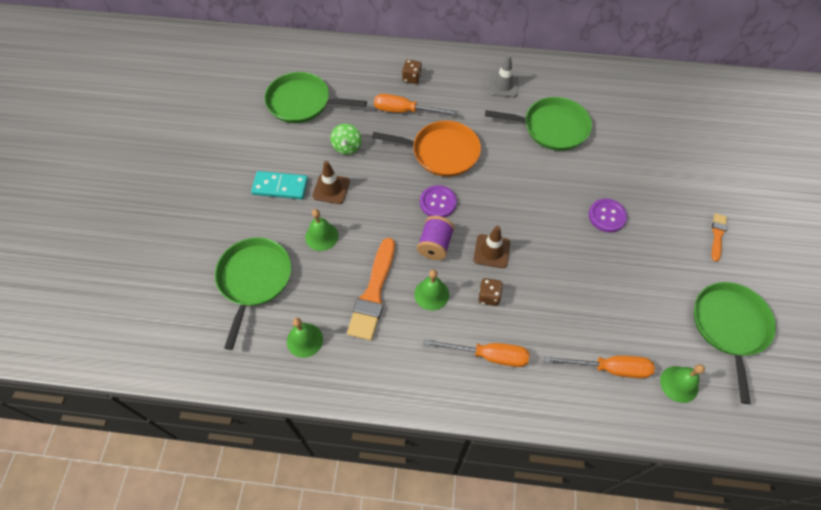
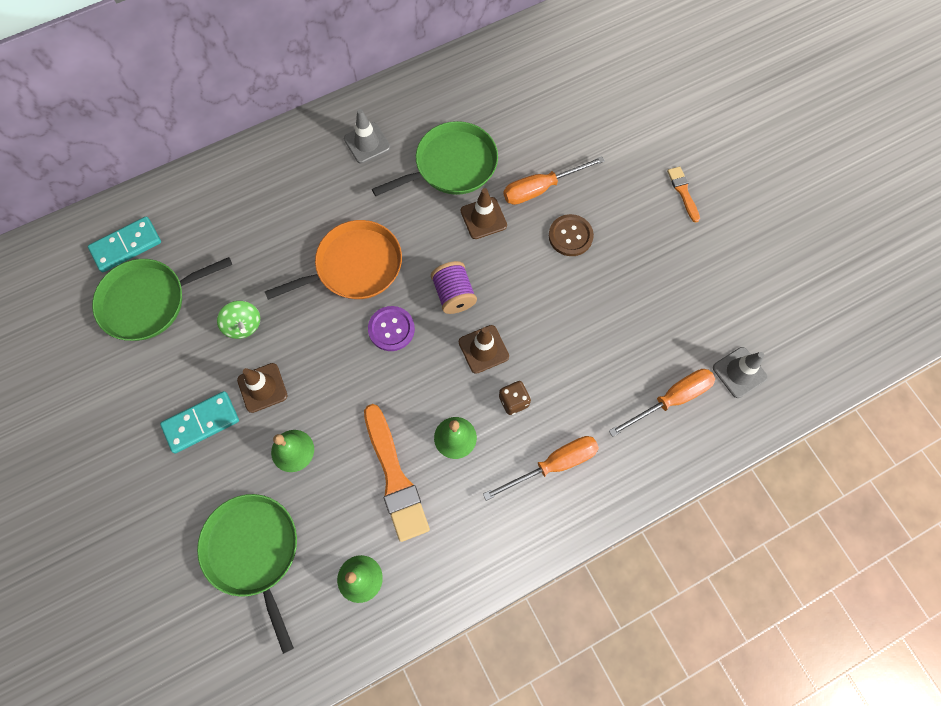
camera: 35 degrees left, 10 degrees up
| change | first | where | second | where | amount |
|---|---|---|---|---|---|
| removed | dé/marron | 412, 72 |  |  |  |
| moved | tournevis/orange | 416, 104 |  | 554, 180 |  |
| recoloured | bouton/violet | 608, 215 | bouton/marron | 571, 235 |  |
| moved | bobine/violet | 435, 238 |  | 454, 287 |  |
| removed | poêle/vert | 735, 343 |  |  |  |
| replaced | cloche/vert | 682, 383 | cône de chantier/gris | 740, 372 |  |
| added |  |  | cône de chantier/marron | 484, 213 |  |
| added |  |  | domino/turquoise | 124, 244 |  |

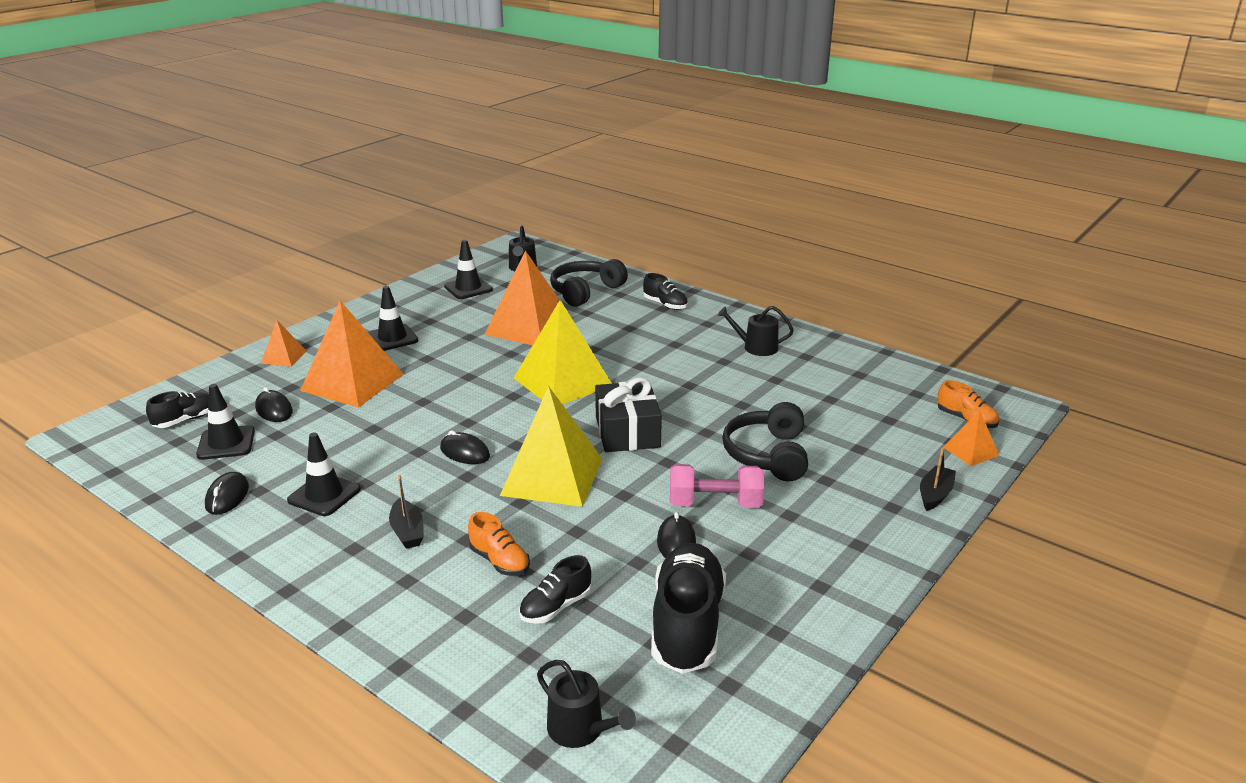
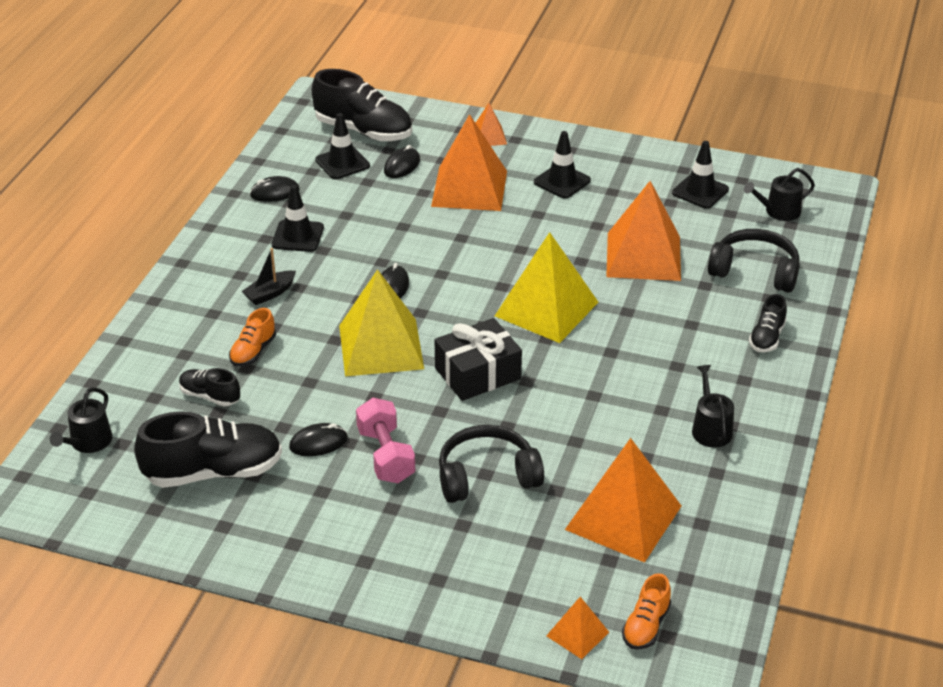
camera: 70 degrees right, 10 degrees up
| change | first | where | second | where | amount |
|---|---|---|---|---|---|
| resized | chaussure/noir | 177, 409 |  | 362, 105 | x1.92 |
| removed | bateau/noir | 938, 479 |  |  |  |
| added |  |  | pyramide/orange | 623, 500 |  |

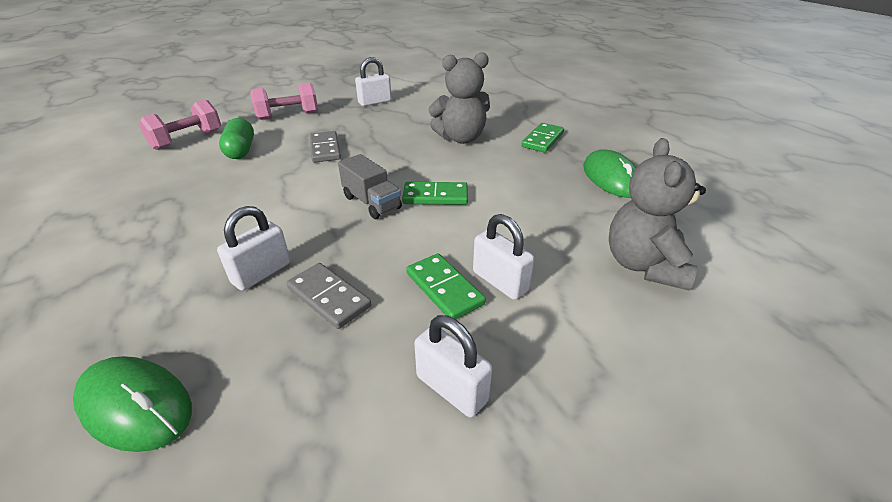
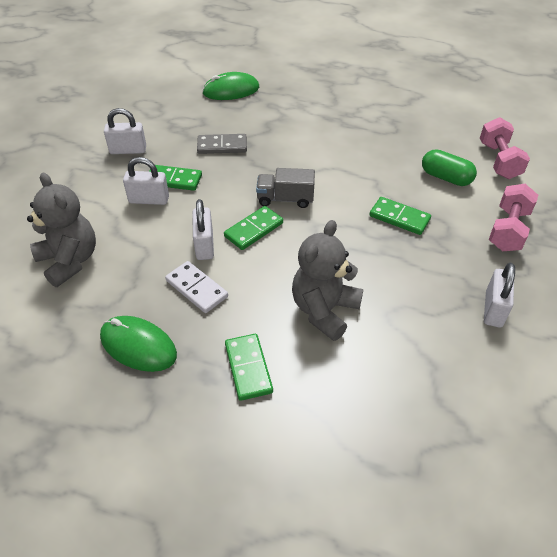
camera: 135 degrees right, 10 degrees up
| change | first | where | second | where | amount |
|---|---|---|---|---|---|
| recoloured | domino/gris | 325, 147 | domino/vert | 400, 216 |  |
| moved | cadenas/blanc | 253, 248 |  | 203, 229 |  |
| added |  |  | domino/blanc | 196, 287 |  |

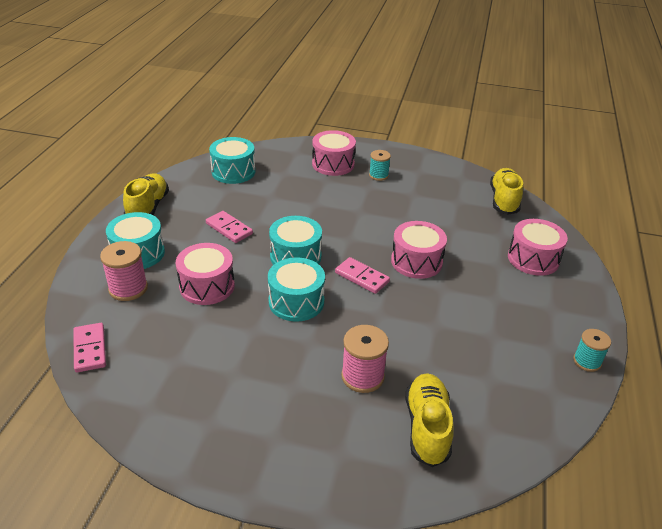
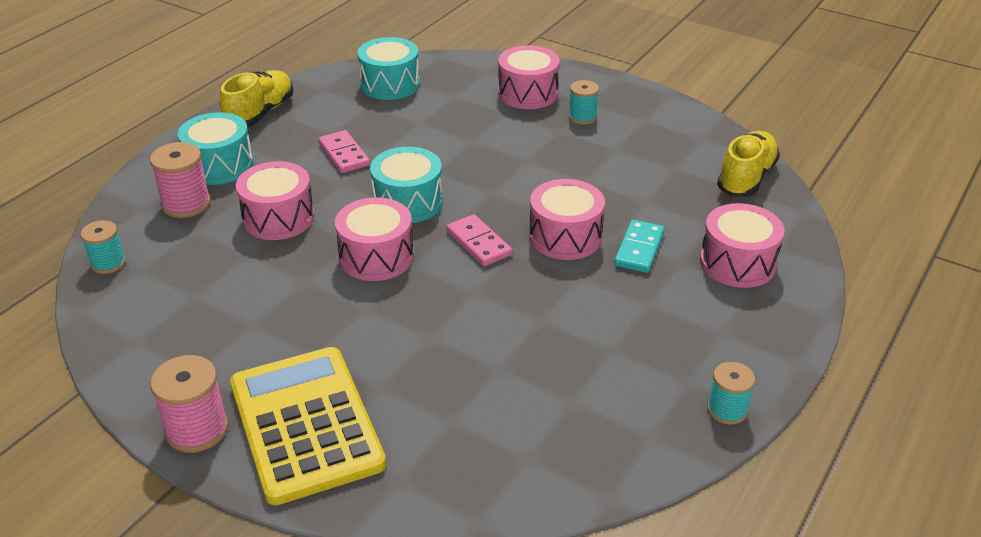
camera: 20 degrees right, 0 degrees up
| change | first | where | second | where | amount |
|---|---|---|---|---|---|
| recoloured | tambour/turquoise | 296, 289 | tambour/rose | 374, 239 |  |
| replaced | domino/rose | 89, 348 | bobine/turquoise | 103, 247 |  |
| moved | bobine/rose | 365, 359 |  | 189, 404 |  |
| removed | chaussure/jaune | 430, 420 |  |  |  |
| added |  |  | domino/turquoise | 639, 246 |  |
| added |  |  | calculatrice/jaune | 308, 426 |  |

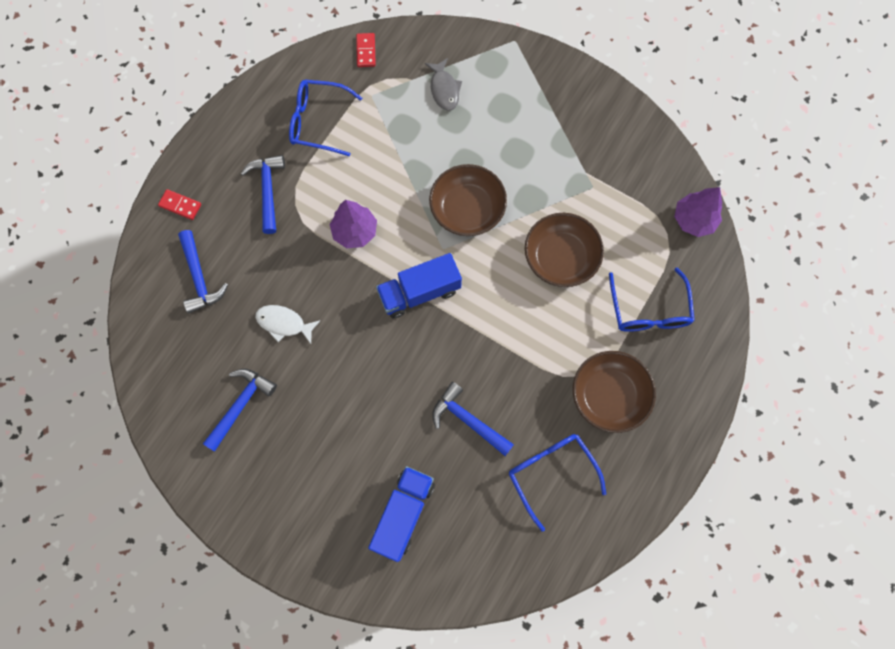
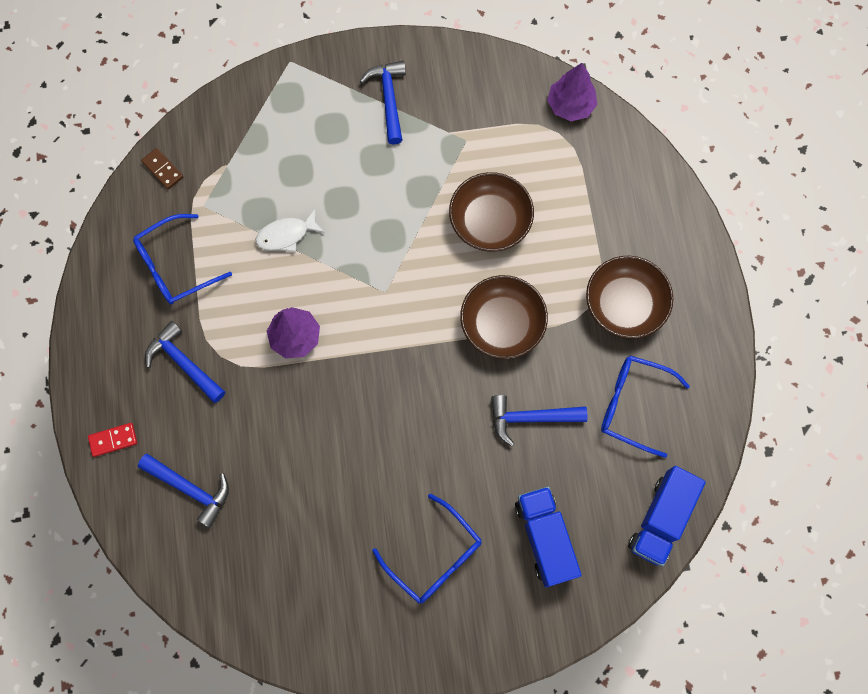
camera: 40 degrees left, 0 degrees up
| change | first | where | second | where | amount |
|---|---|---|---|---|---|
| recoloured | domino/rouge | 366, 50 | domino/marron | 162, 169 |  |
| removed | poisson/gris | 443, 84 |  |  |  |
| moved | bol/marron | 468, 200 |  | 504, 317 |  |
| moved | camion/bleu | 419, 285 |  | 667, 516 |  |
| moved | lunettes/bleu | 652, 300 |  | 426, 549 |  |
| moved | poisson/blanc | 287, 324 |  | 290, 230 |  |
| moved | marteau/bleu | 240, 410 |  | 383, 102 |  |

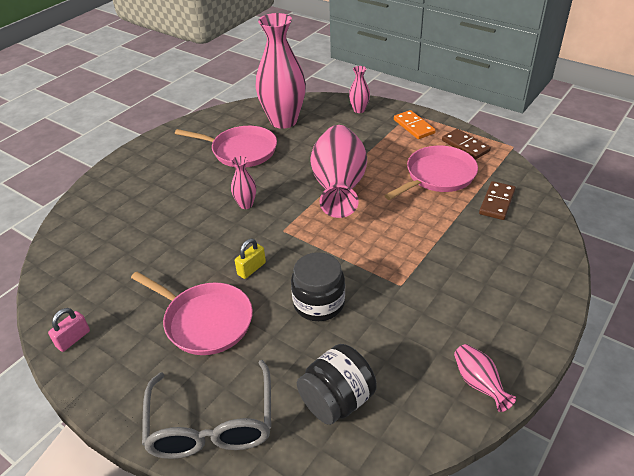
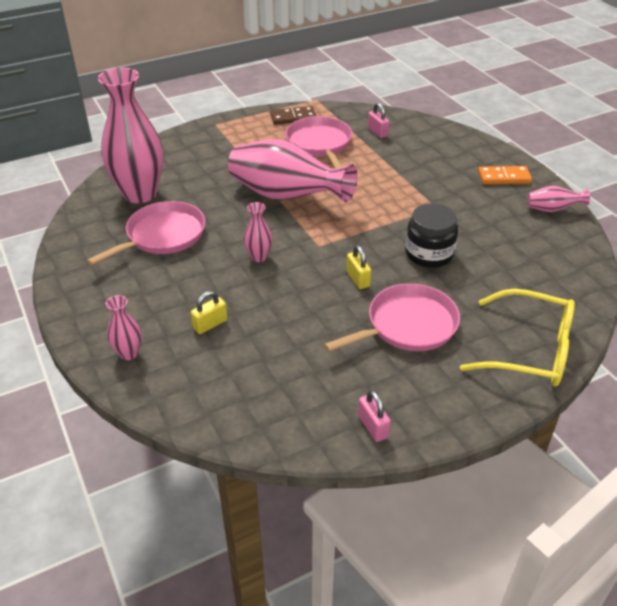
camera: 65 degrees left, 0 degrees up
| change | first | where | second | where | amount |
|---|---|---|---|---|---|
| moved | vase/rose | 359, 89 |  | 124, 327 |  |
| moved | domino/orange | 415, 124 |  | 505, 175 |  |
| replaced | domino/marron | 497, 200 | cadenas/rose | 378, 120 |  |
| removed | bocal/noir | 337, 384 |  |  |  |
| recoloured | lunettes/gris | 206, 409 | lunettes/jaune | 517, 338 |  |
| added |  |  | cadenas/jaune | 209, 312 |  |

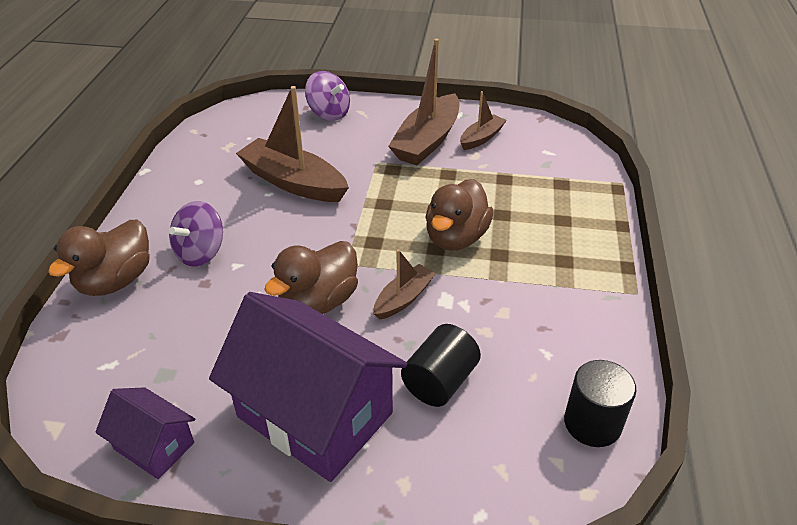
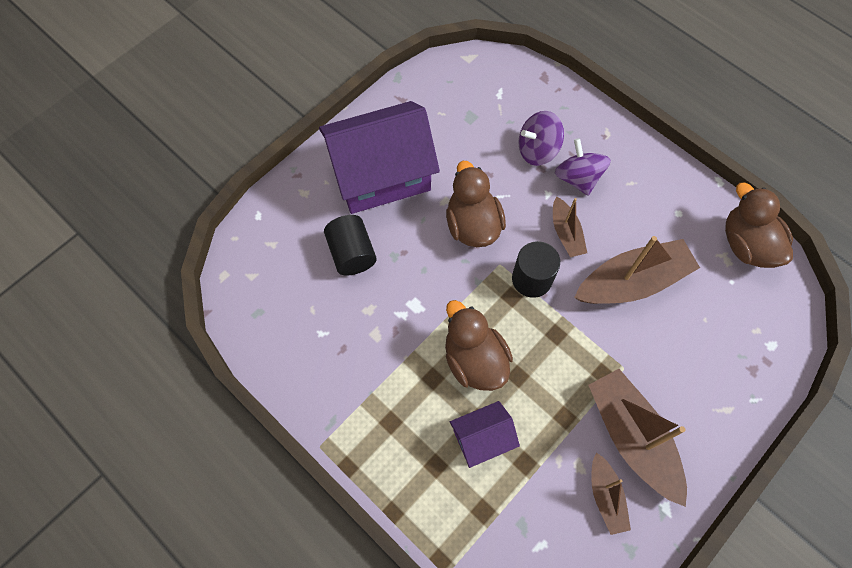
camera: 125 degrees right, 25 degrees up
| change | first | where | second | where | amount |
|---|---|---|---|---|---|
| moved | toupie/violet | 327, 96 |  | 541, 138 |  |
| moved | canard/marron | 99, 258 |  | 759, 225 |  |
| moved | bateau/marron | 405, 284 |  | 570, 226 |  |
| moved | cylindre/noir | 600, 403 |  | 536, 269 |  |
| moved | maison/violet | 145, 433 |  | 485, 434 |  |

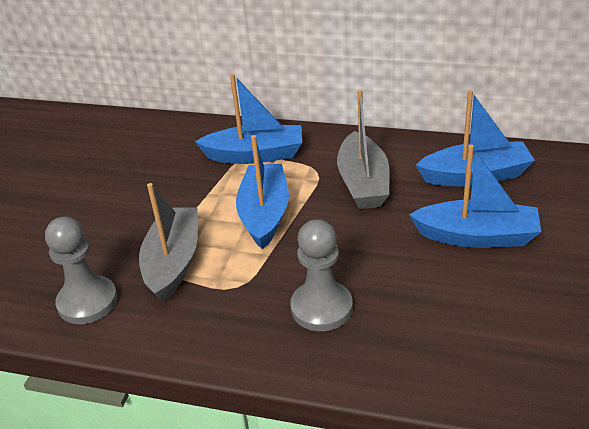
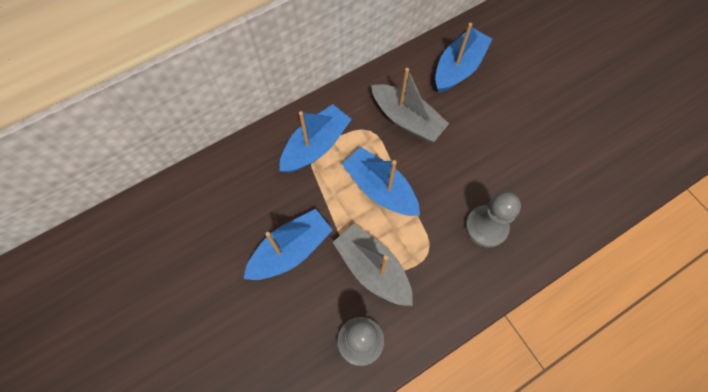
camera: 50 degrees left, 30 degrees up
| change | first | where | second | where | amount |
|---|---|---|---|---|---|
| moved | bateau/bleu | 475, 196 |  | 288, 244 |  |

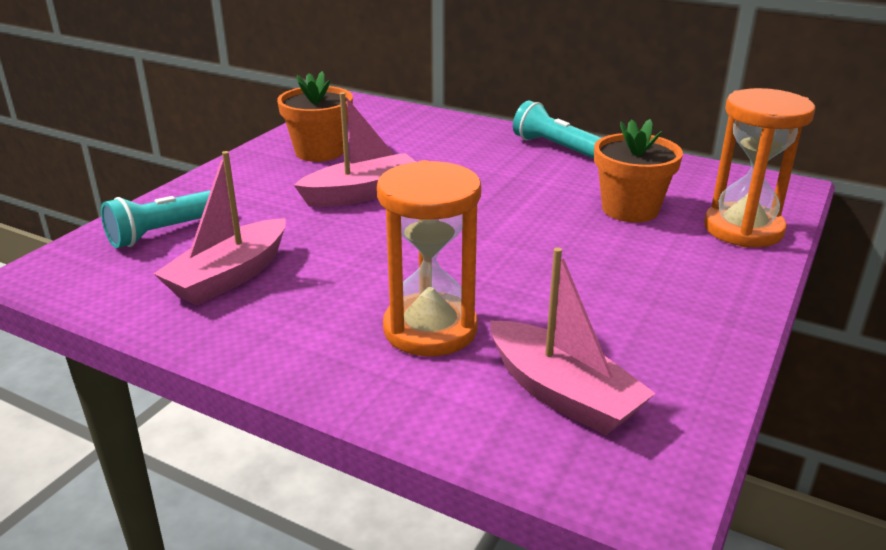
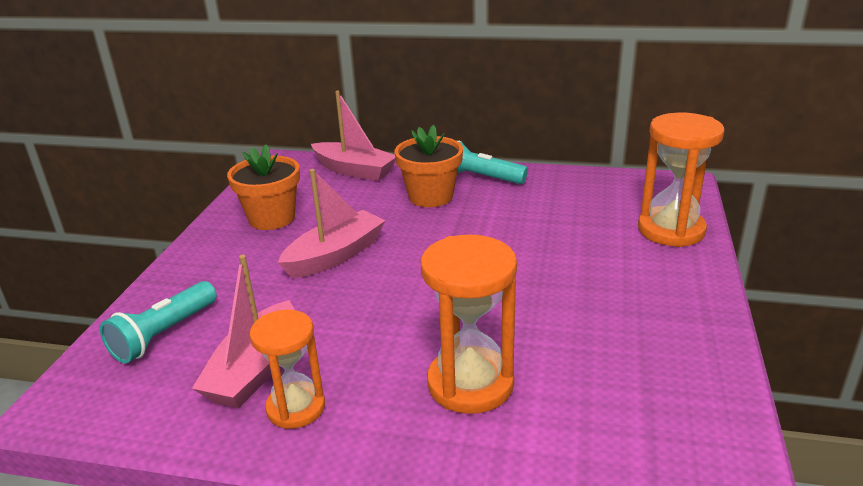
camera: 15 degrees left, 0 degrees up
| change | first | where | second | where | amount |
|---|---|---|---|---|---|
| moved | pot de fleurs/orange | 638, 170 |  | 429, 166 |  |
| moved | bateau/rose | 573, 341 |  | 353, 136 |  |
| added |  |  | sablier/orange | 287, 369 |  |

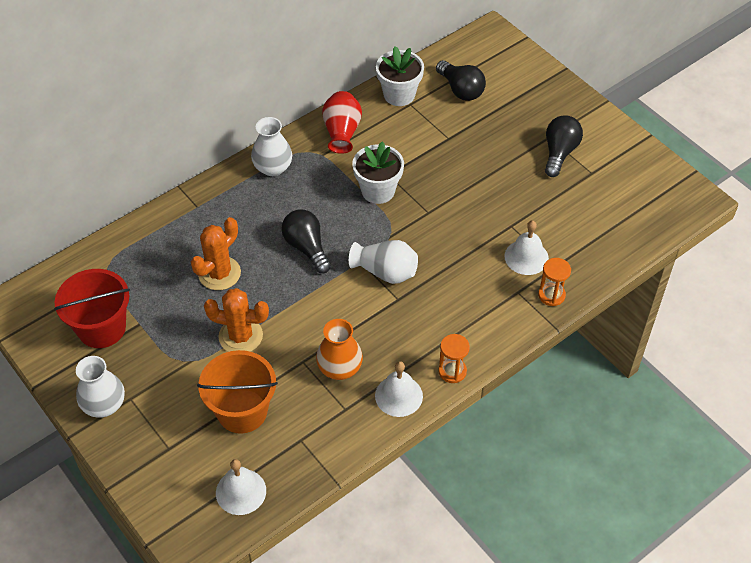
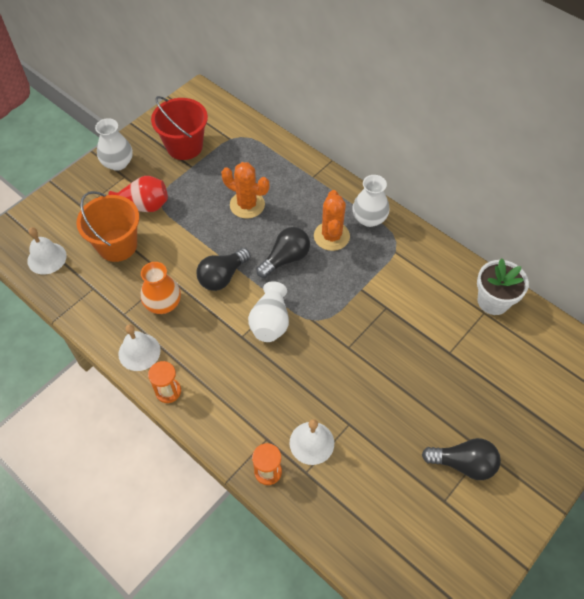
camera: 80 degrees right, 5 degrees up
| change | first | where | second | where | amount |
|---|---|---|---|---|---|
| moved | ampoule/noir | 461, 80 |  | 224, 269 |  |
| moved | vase/rouge | 342, 122 |  | 138, 194 |  |
| removed | pot de fleurs/blanc | 378, 172 |  |  |  |
| moved | cactus/orange | 236, 320 |  | 332, 220 |  |

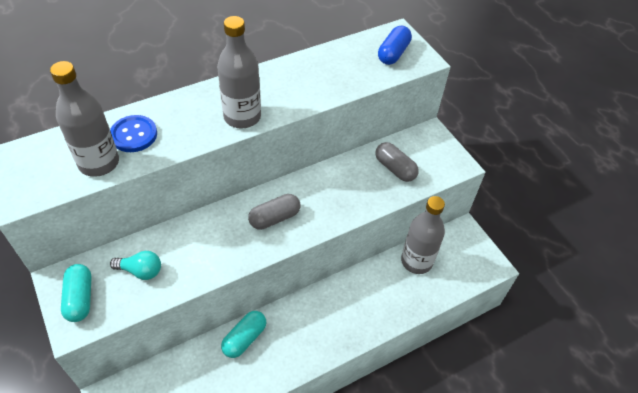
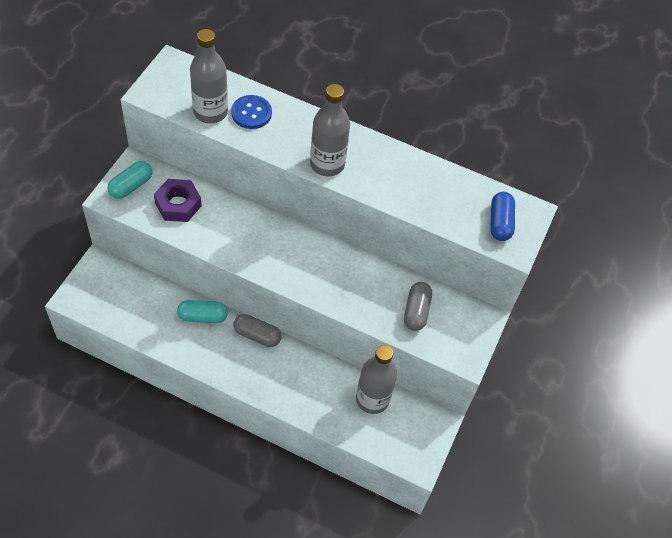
camera: 50 degrees right, 5 degrees up
| change | first | where | second | where | amount |
|---|---|---|---|---|---|
| turned | gélule/bleu | 395, 45 |  | 502, 216 | 75 degrees counterclockwise |
| moved | gélule/gris | 274, 212 |  | 257, 330 |  |
| replaced | ampoule/turquoise | 135, 265 | écrou/violet | 178, 200 |  |

